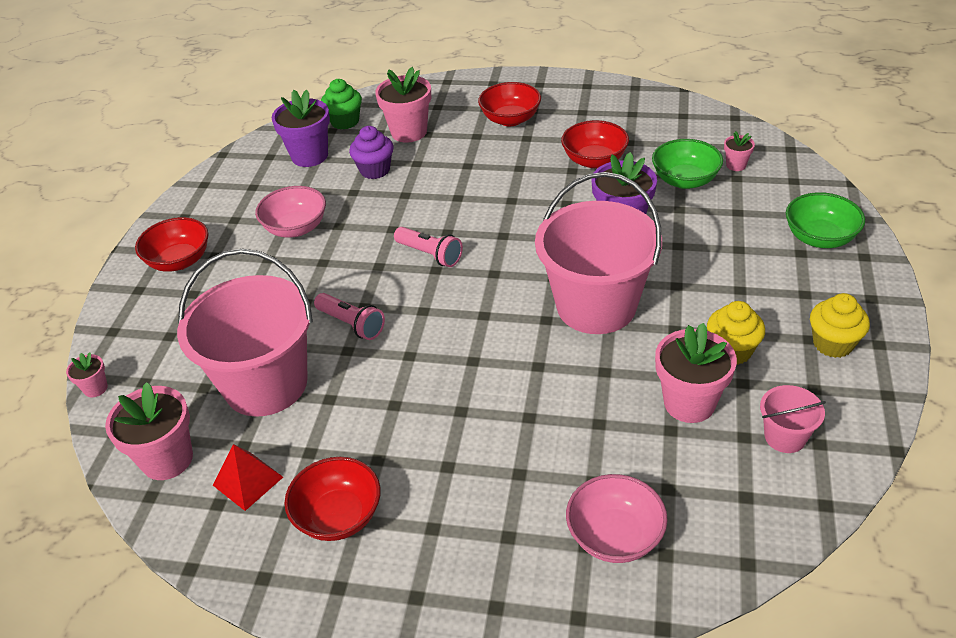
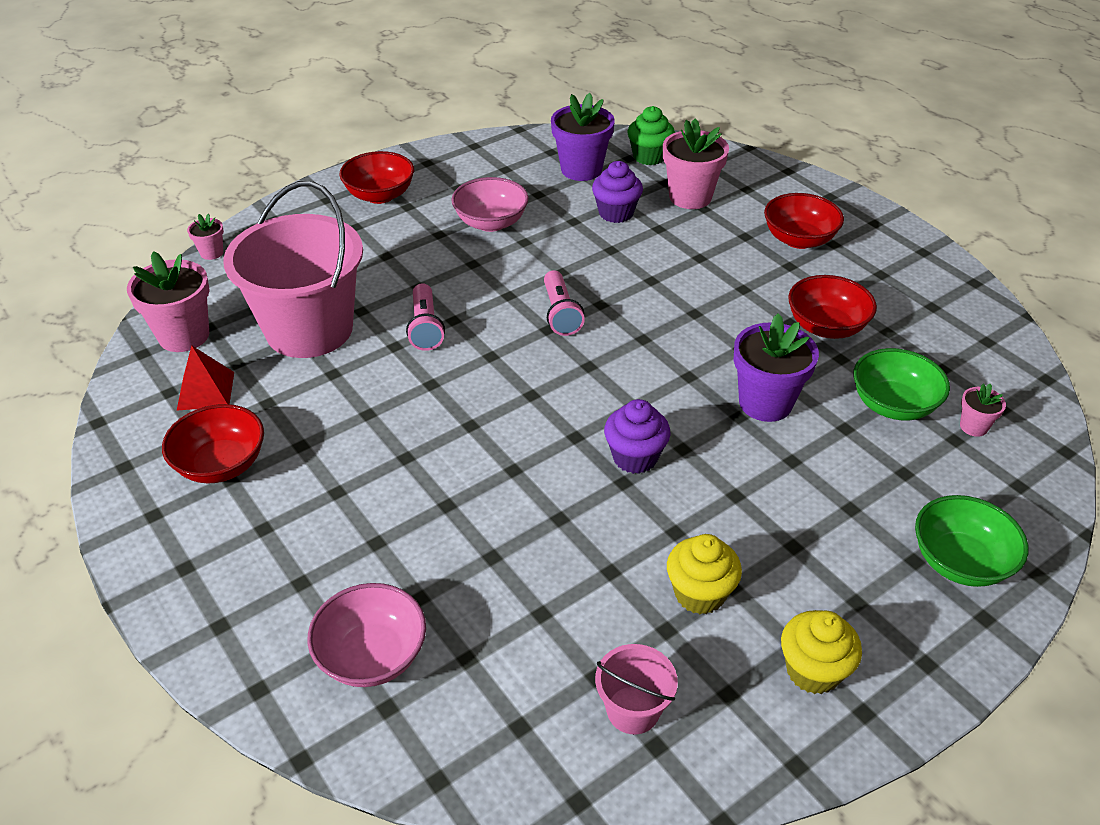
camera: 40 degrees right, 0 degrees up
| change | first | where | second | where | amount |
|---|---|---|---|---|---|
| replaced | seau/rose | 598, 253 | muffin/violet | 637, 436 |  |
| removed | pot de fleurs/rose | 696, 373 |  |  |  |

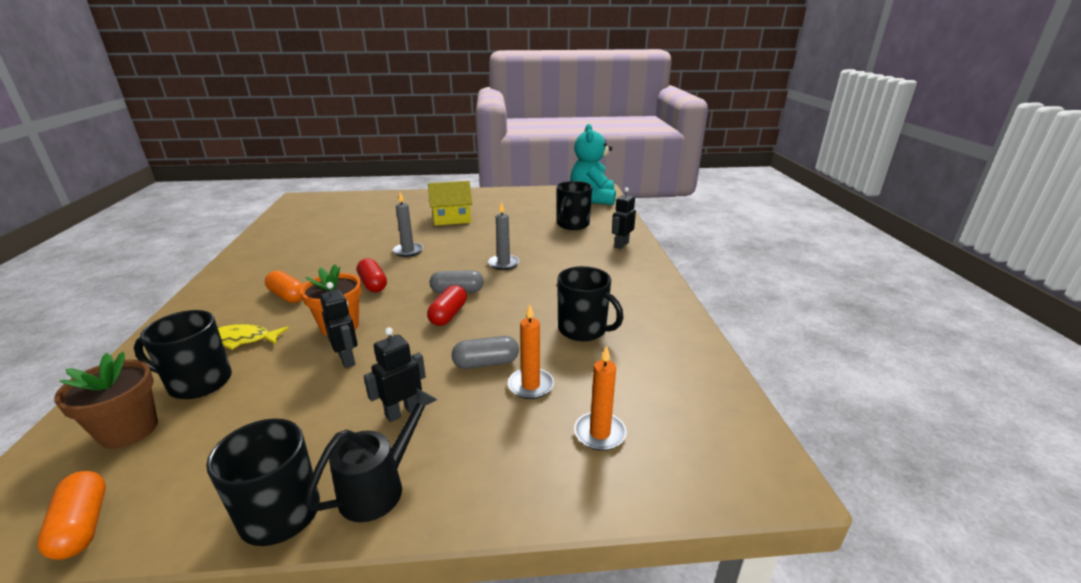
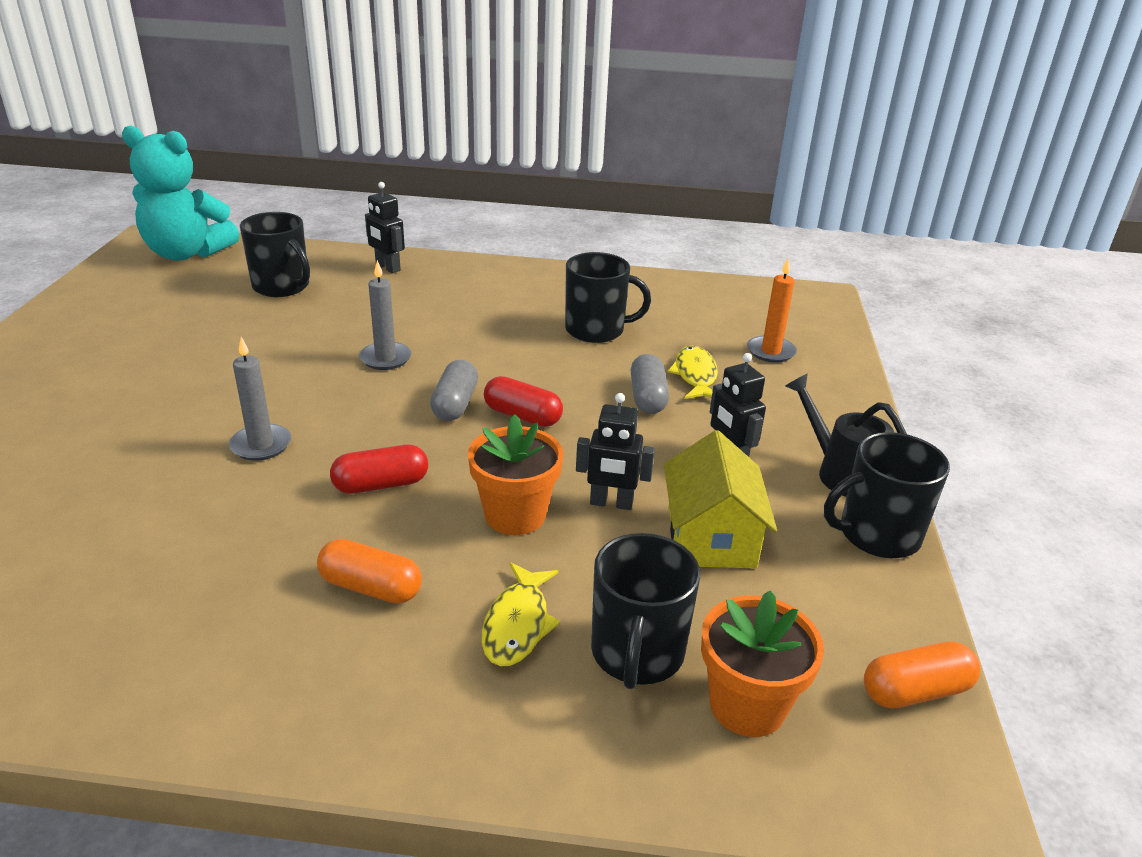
camera: 80 degrees left, 5 degrees up
| change | first | where | second | where | amount |
|---|---|---|---|---|---|
| moved | maison/jaune | 450, 203 |  | 720, 499 |  |
| turned | tasse/noir | 590, 303 |  | 608, 297 | 45 degrees clockwise |
| turned | gélule/orange | 284, 287 |  | 369, 571 | 60 degrees clockwise |
| turned | robot/noir | 339, 325 |  | 615, 451 | 150 degrees counterclockwise |
| replaced | bougie/orange | 531, 352 | poisson/jaune | 693, 372 |  |
| recoloured | pot de fleurs/marron | 106, 400 | pot de fleurs/orange | 762, 663 |  |

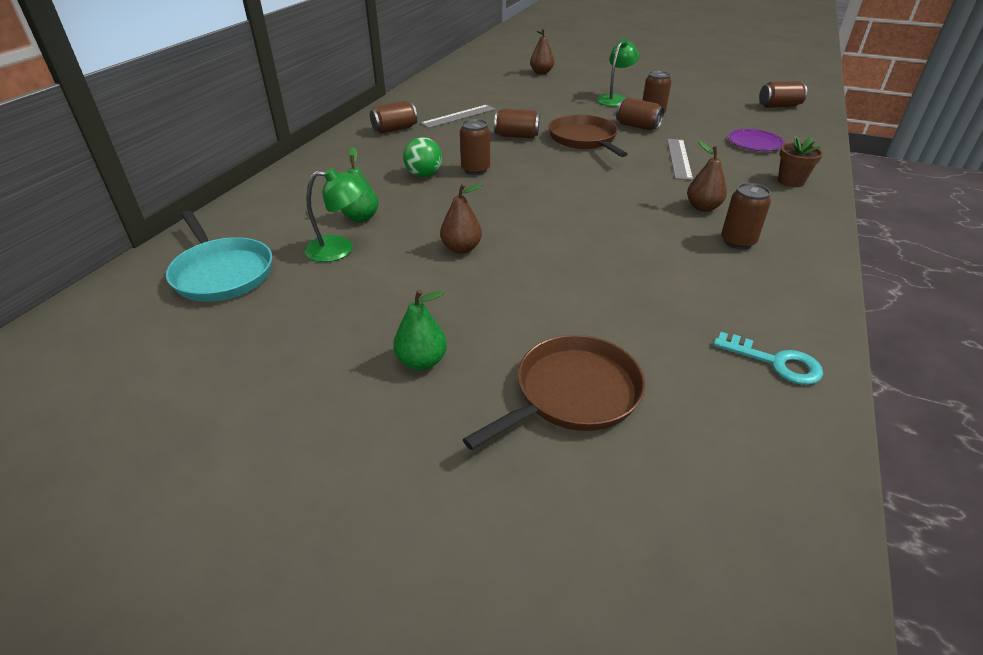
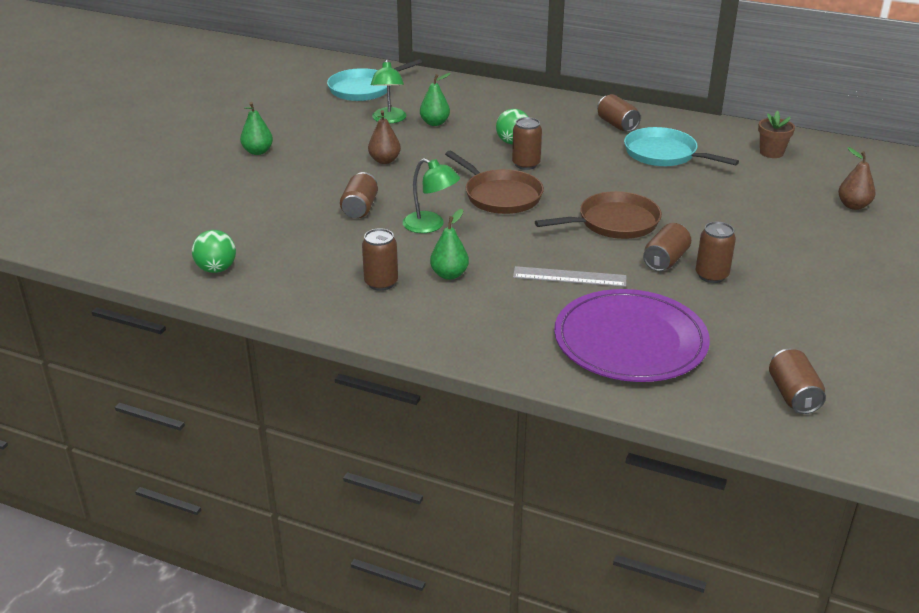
camera: 90 degrees right, 5 degrees down
| change | first | where | second | where | amount |
|---|---|---|---|---|---|
| moved | lampe/vert | 618, 72 |  | 431, 195 |  |
| replaced | règle/gris | 457, 116 | poêle/turquoise | 681, 146 |  |
| moved | canette/marron | 517, 123 |  | 359, 195 |  |
| resized | assiette/violet | 756, 140 |  | 632, 335 | x2.07 |
| moved | pot de fleurs/marron | 800, 161 |  | 776, 134 |  |
| recoloured | poire/marron | 707, 176 | poire/vert | 449, 244 |  |
| replaced | clé/turquoise | 768, 358 | balle/vert | 214, 251 |  |
| moved | poêle/marron | 554, 392 |  | 494, 182 |  |

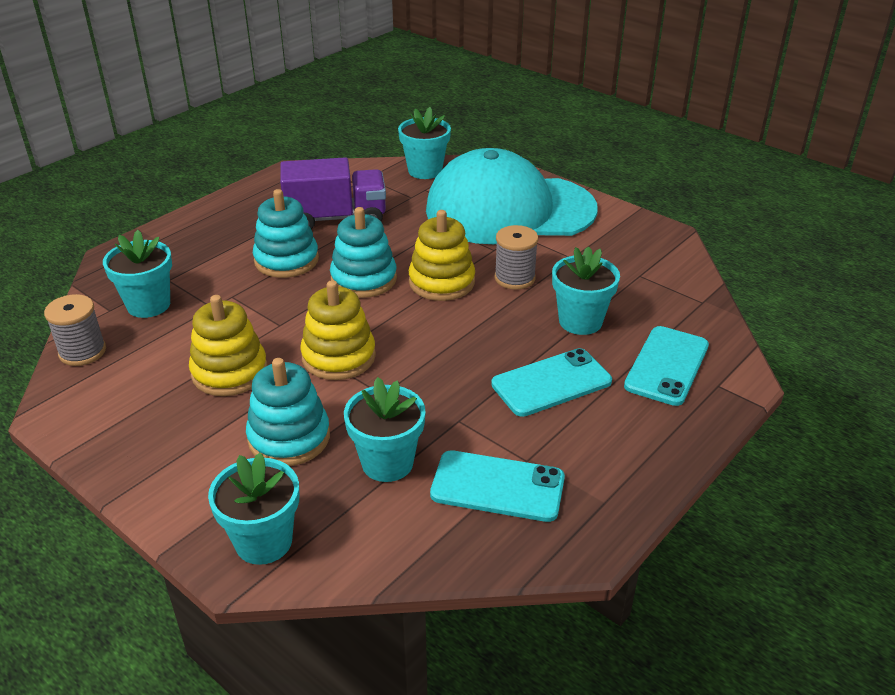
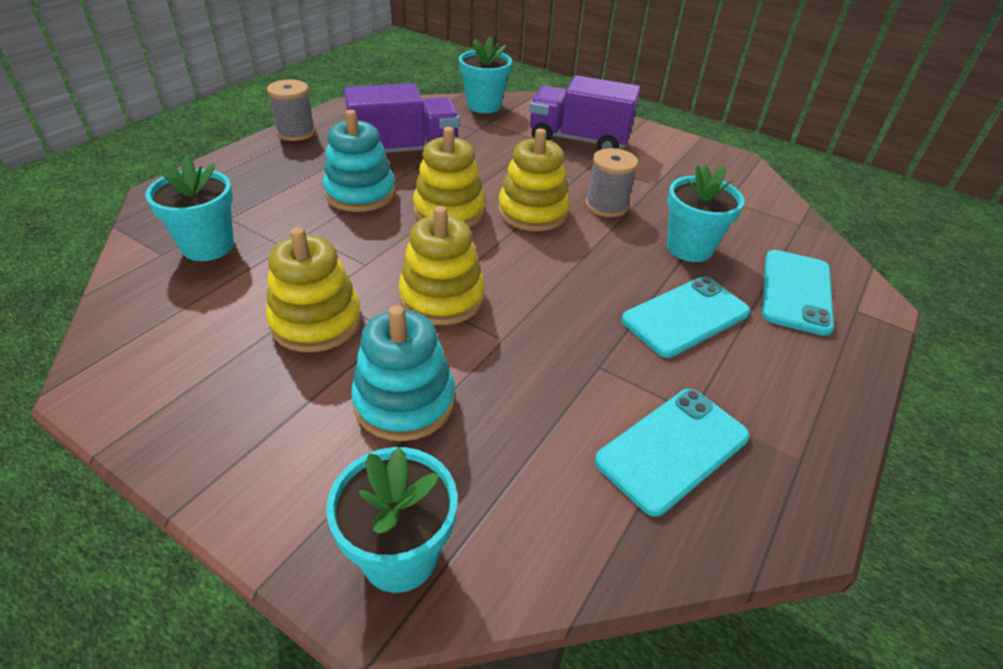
camera: 10 degrees left, 5 degrees up
| change | first | where | second | where | amount |
|---|---|---|---|---|---|
| replaced | casquette/turquoise | 512, 196 | camion/violet | 584, 112 |  |
| recoloured | jouet à empiler/turquoise | 363, 252 | jouet à empiler/jaune | 449, 177 |  |
| moved | bobine/gris | 75, 330 |  | 291, 110 |  |
| removed | pot de fleurs/turquoise | 385, 429 |  |  |  |
| turned | téléphone/turquoise | 497, 486 |  | 672, 453 | 45 degrees counterclockwise |

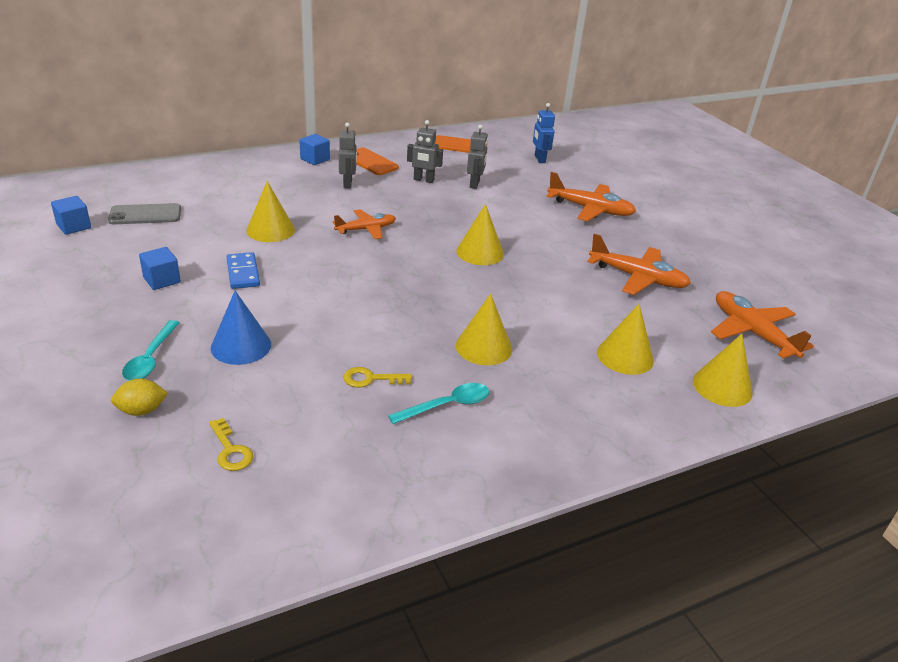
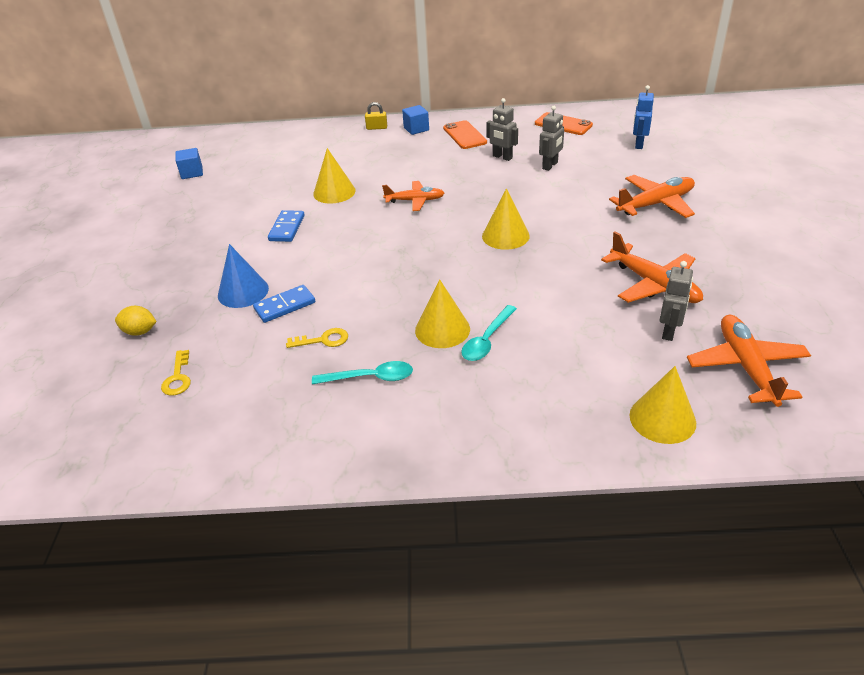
camera: 30 degrees right, 5 degrees up
| change | first | where | second | where | amount |
|---|---|---|---|---|---|
| moved | robot/gris | 348, 156 |  | 676, 301 |  |
| turned | avion/orange | 591, 196 |  | 652, 196 | 75 degrees counterclockwise |
| removed | téléphone/gris | 144, 213 |  |  |  |
| removed | cube/bleu | 160, 268 |  |  |  |
| removed | cône/jaune | 625, 339 |  |  |  |
| moved | cuillère/turquoise | 151, 350 |  | 489, 333 |  |
| turned | clé/jaune | 377, 377 |  | 317, 338 | 150 degrees clockwise |
| added |  |  | cadenas/jaune | 376, 116 |  |
| added |  |  | domino/bleu | 284, 304 |  |

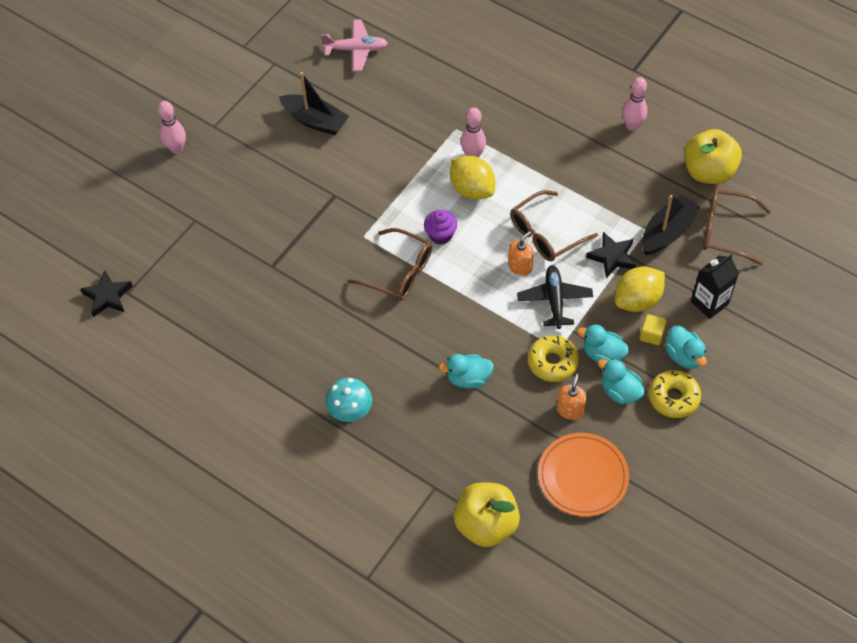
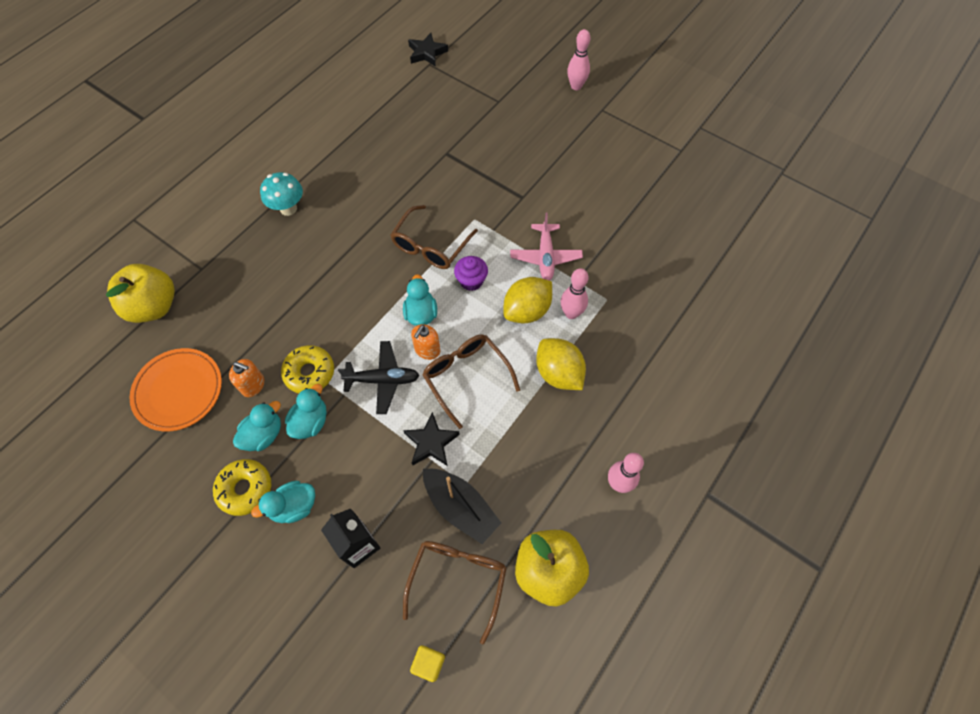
camera: 90 degrees right, 5 degrees up
| change | first | where | second | where | amount |
|---|---|---|---|---|---|
| moved | avion/rose | 354, 45 |  | 546, 246 |  |
| removed | bateau/noir | 314, 103 |  |  |  |
| turned | distributeur de savon/orange | 521, 253 |  | 426, 342 | 75 degrees clockwise |
| moved | citron/jaune | 640, 289 |  | 561, 364 |  |
| moved | cube/jaune | 653, 329 |  | 427, 663 |  |
| moved | canard/turquoise | 466, 371 |  | 420, 300 |  |

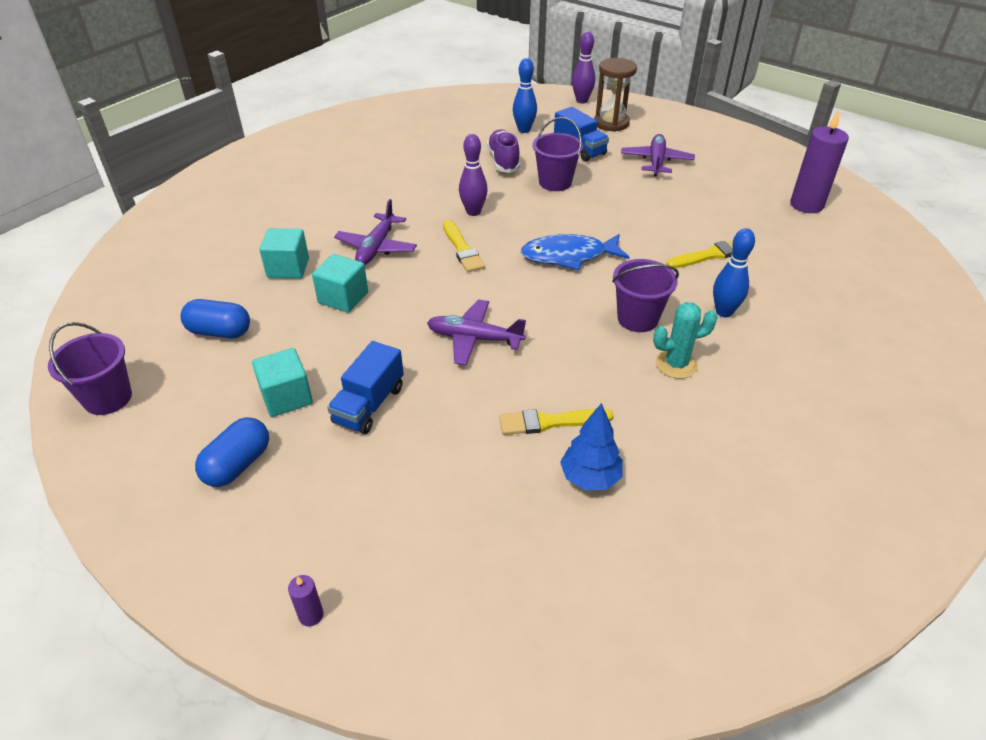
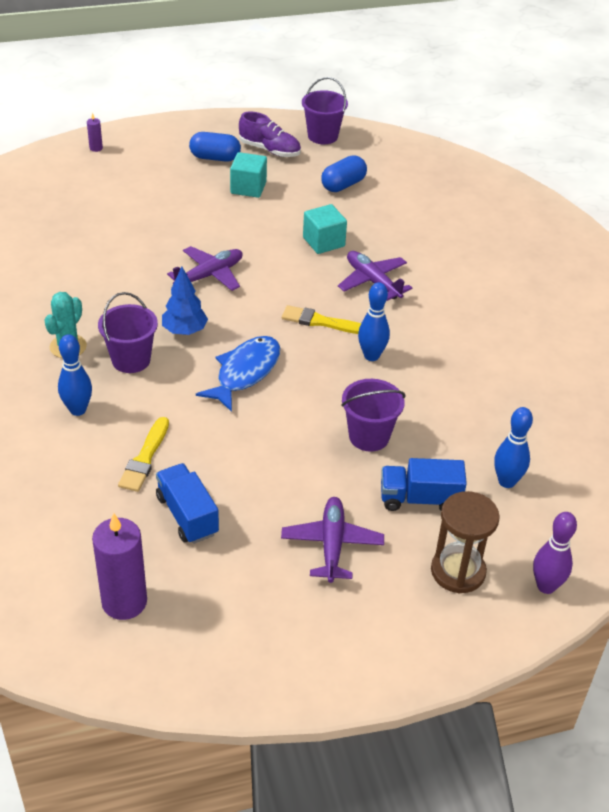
camera: 125 degrees right, 0 degrees up
| change | first | where | second | where | amount |
|---|---|---|---|---|---|
| moved | chaussure/violet | 503, 151 |  | 270, 134 |  |
| recoloured | quille/violet | 473, 175 | quille/bleu | 374, 321 |  |
| turned | avion/violet | 658, 155 |  | 332, 540 | 135 degrees counterclockwise |
| removed | cube/turquoise | 284, 253 |  |  |  |
| moved | camion/bleu | 365, 387 |  | 187, 503 |  |
| moved | arbre/bleu | 591, 446 |  | 185, 301 |  |
| removed | pinceau/jaune | 556, 422 |  |  |  |
| turned | gélule/bleu | 232, 452 |  | 215, 147 | 60 degrees counterclockwise |

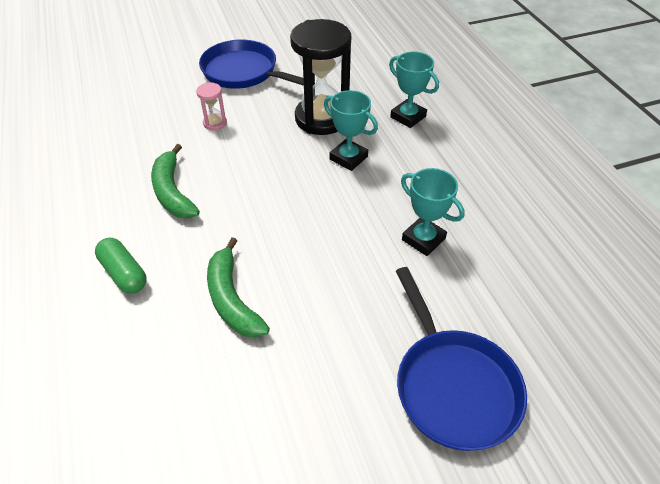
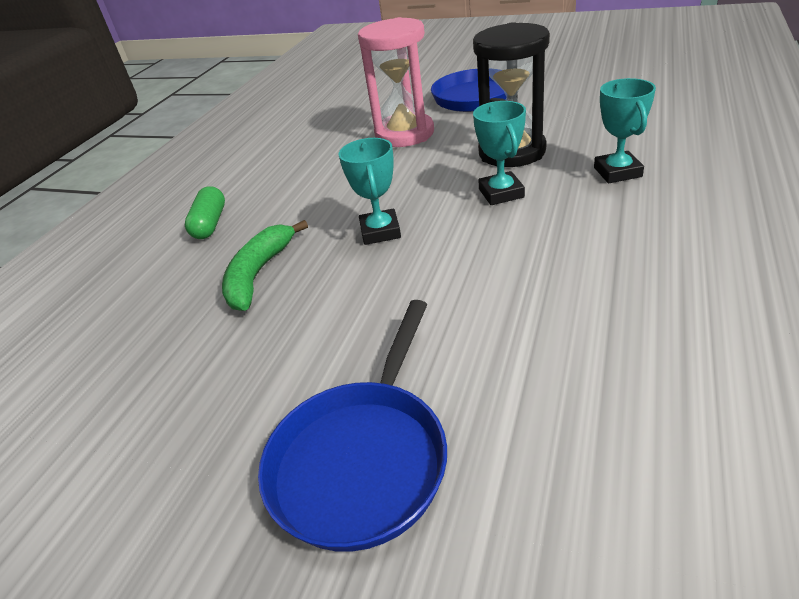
camera: 45 degrees right, 10 degrees down
| change | first | where | second | where | amount |
|---|---|---|---|---|---|
| resized | sablier/rose | 211, 107 |  | 396, 82 | x2.31 |
| removed | banane/vert | 175, 181 |  |  |  |
| moved | trophée/turquoise | 433, 212 |  | 370, 191 |  |

